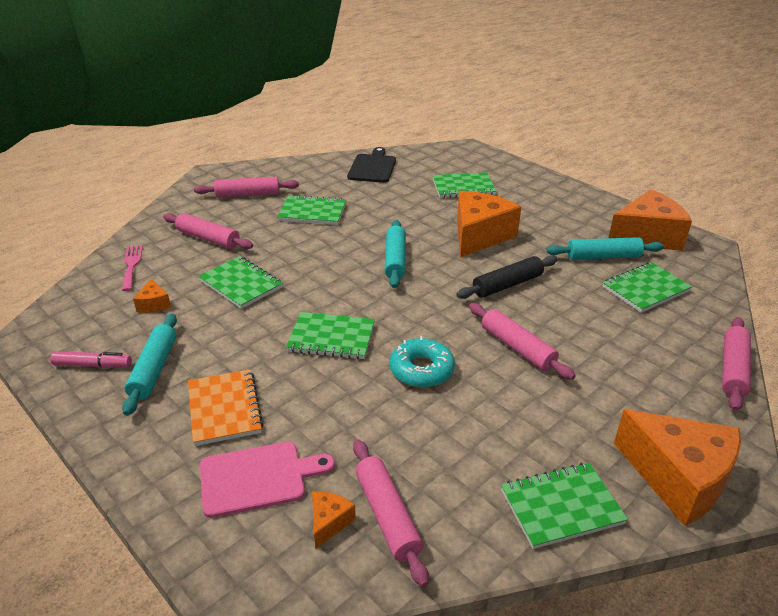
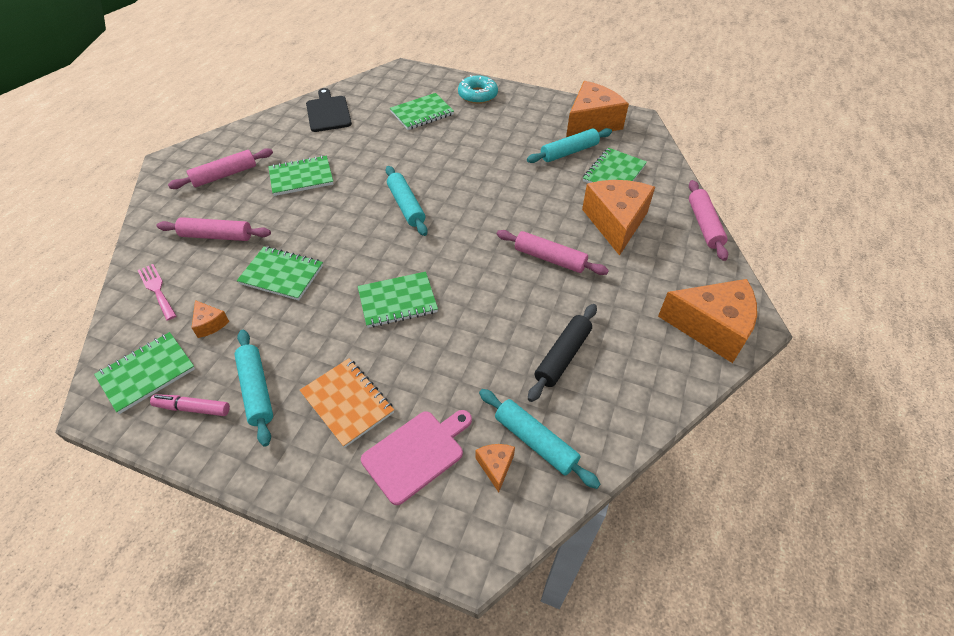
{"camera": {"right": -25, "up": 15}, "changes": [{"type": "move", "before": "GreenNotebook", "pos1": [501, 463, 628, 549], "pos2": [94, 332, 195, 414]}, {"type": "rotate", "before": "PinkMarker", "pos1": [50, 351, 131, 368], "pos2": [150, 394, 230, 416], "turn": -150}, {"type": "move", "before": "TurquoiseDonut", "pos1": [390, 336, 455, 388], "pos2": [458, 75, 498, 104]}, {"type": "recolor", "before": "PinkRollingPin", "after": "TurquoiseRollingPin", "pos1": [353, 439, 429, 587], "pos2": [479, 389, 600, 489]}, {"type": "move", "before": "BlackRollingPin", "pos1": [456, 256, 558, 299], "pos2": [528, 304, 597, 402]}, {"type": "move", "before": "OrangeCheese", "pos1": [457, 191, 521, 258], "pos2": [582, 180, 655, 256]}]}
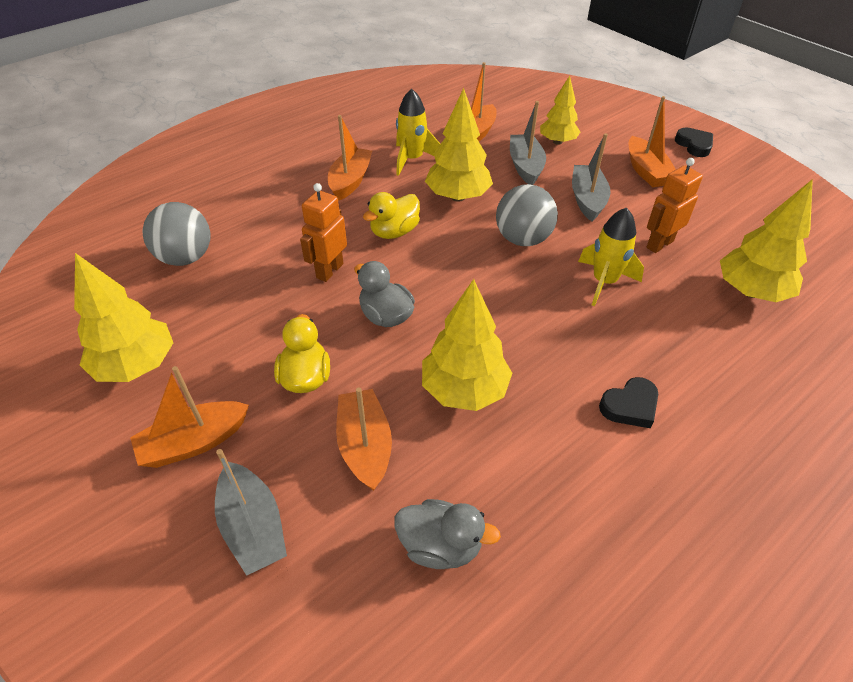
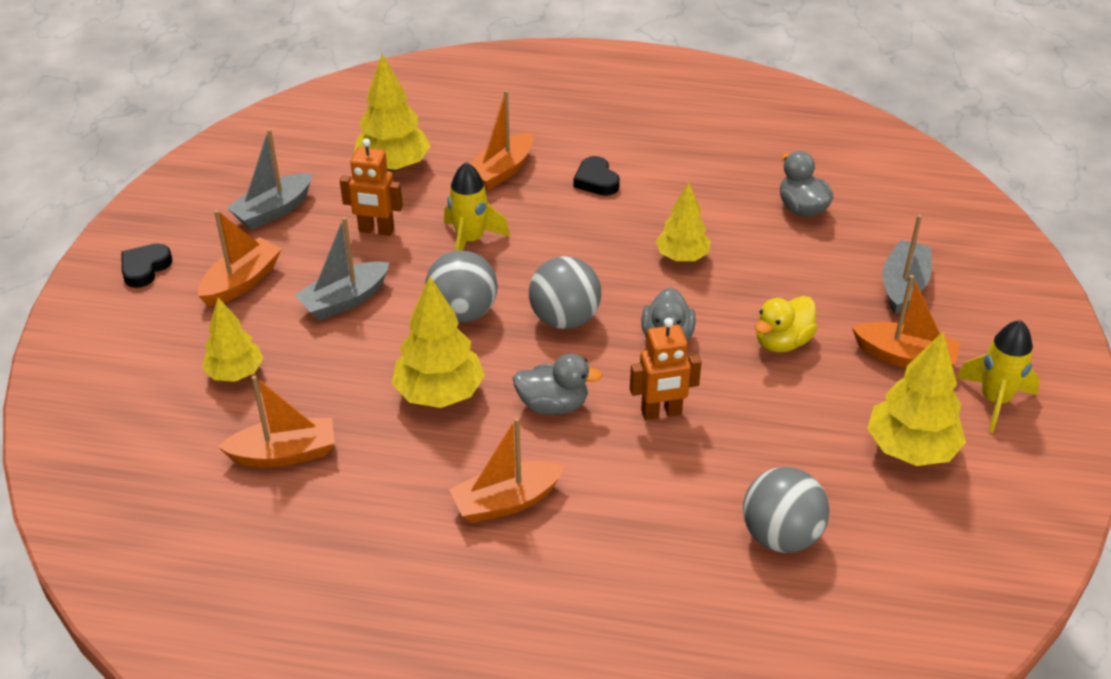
{"camera": {"right": -130, "up": -5}, "changes": [{"type": "move", "before": "GreyBoat", "pos1": [510, 101, 546, 185], "pos2": [226, 129, 312, 230]}, {"type": "move", "before": "OrangeBoat", "pos1": [336, 387, 392, 491], "pos2": [470, 90, 533, 190]}, {"type": "recolor", "before": "YellowDuck", "after": "GreyDuck", "pos1": [363, 192, 420, 239], "pos2": [513, 353, 603, 415]}, {"type": "insert", "after": "GreyBall", "pos2": [529, 256, 601, 329]}, {"type": "rotate", "before": "BlackHeart", "pos1": [599, 377, 658, 428], "pos2": [573, 156, 620, 196], "turn": -135}, {"type": "resize", "before": "YellowTree", "pos1": [422, 279, 512, 411], "pos2": [656, 182, 711, 261], "scale": 0.67}, {"type": "move", "before": "YellowRocket", "pos1": [396, 89, 440, 176], "pos2": [957, 320, 1040, 433]}]}
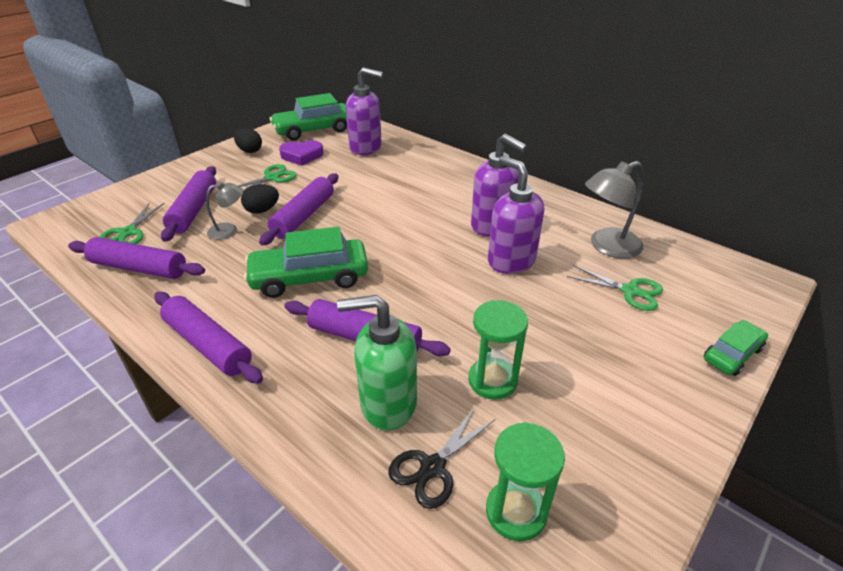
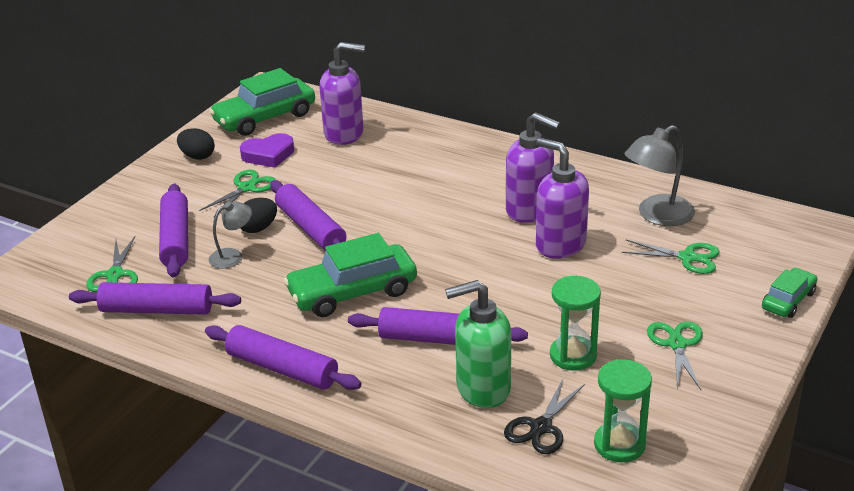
{"camera": {"right": -10, "up": -5}, "changes": [{"type": "rotate", "before": "PurpleRollingPin", "pos1": [259, 173, 338, 245], "pos2": [270, 180, 346, 251], "turn": -45}, {"type": "insert", "after": "GreenScissors", "pos2": [647, 321, 703, 390]}]}
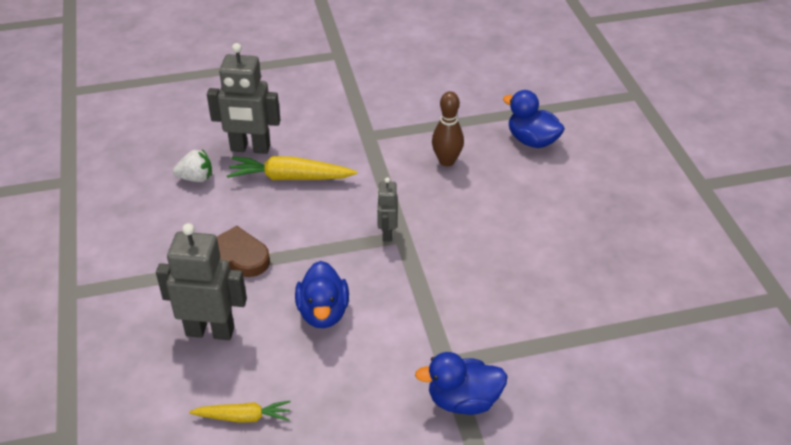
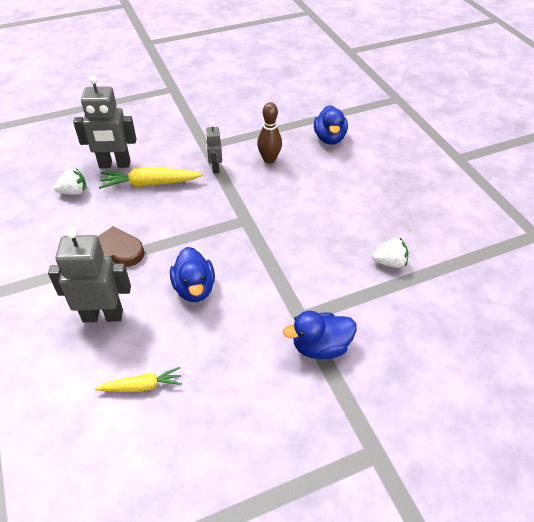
{"camera": {"right": -10, "up": 5}, "changes": [{"type": "move", "before": "GreyRobot", "pos1": [377, 177, 397, 241], "pos2": [205, 123, 222, 173]}, {"type": "rotate", "before": "BlueDuck", "pos1": [503, 90, 565, 148], "pos2": [314, 105, 348, 145], "turn": -120}, {"type": "insert", "after": "WhiteStrawberry", "pos2": [372, 238, 408, 268]}]}
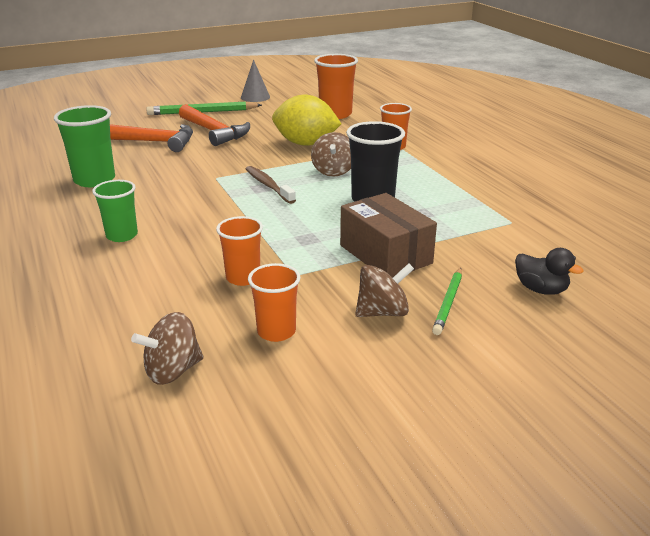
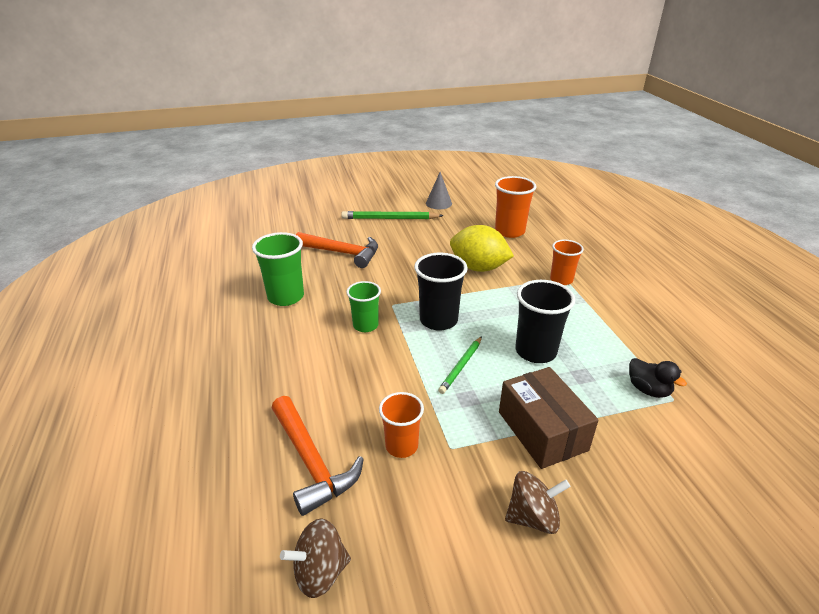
{"camera": {"right": 10, "up": 5}, "changes": [{"type": "move", "before": "OrangeHammer", "pos1": [179, 104, 250, 146], "pos2": [272, 396, 364, 516]}, {"type": "move", "before": "GreenCup", "pos1": [92, 180, 138, 242], "pos2": [346, 281, 381, 332]}, {"type": "replace", "before": "BrownToothbrush", "after": "BlackCup", "pos1": [246, 166, 296, 204], "pos2": [414, 253, 468, 331]}, {"type": "move", "before": "GreenPencil", "pos1": [432, 268, 462, 335], "pos2": [438, 336, 482, 394]}, {"type": "move", "before": "BlackDuck", "pos1": [515, 248, 584, 295], "pos2": [629, 358, 687, 398]}, {"type": "delete", "before": "OrangeCup", "pos1": [248, 263, 301, 342]}, {"type": "delete", "before": "BrownSpinningTop", "pos1": [311, 132, 351, 177]}]}
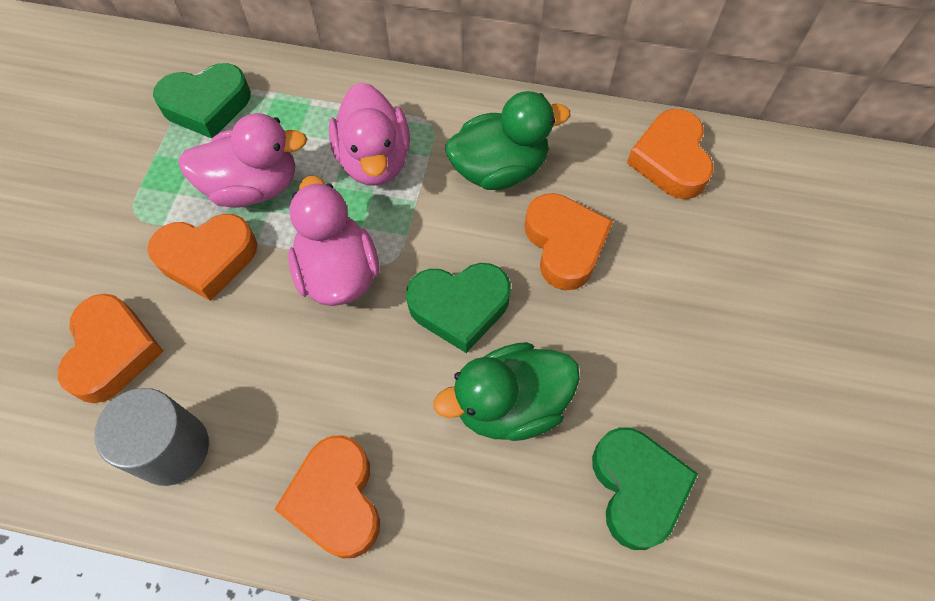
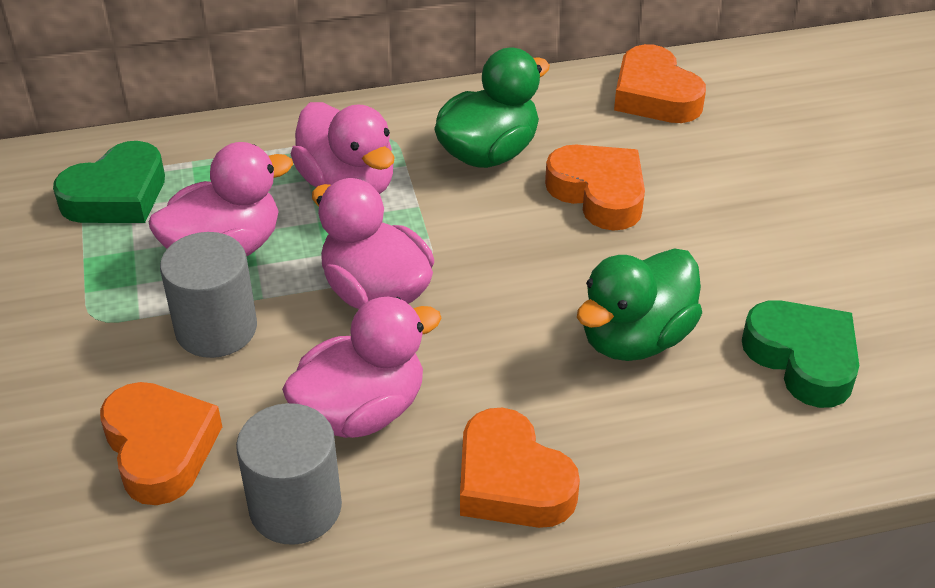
{"camera": {"right": -25, "up": -20}, "changes": [{"type": "replace", "before": "OrangeHeart", "after": "GreyCylinder", "pos1": [148, 214, 257, 301], "pos2": [160, 232, 257, 358]}, {"type": "insert", "after": "PinkDuck", "pos2": [282, 297, 442, 438]}, {"type": "delete", "before": "GreenHeart", "pos1": [406, 263, 511, 353]}]}
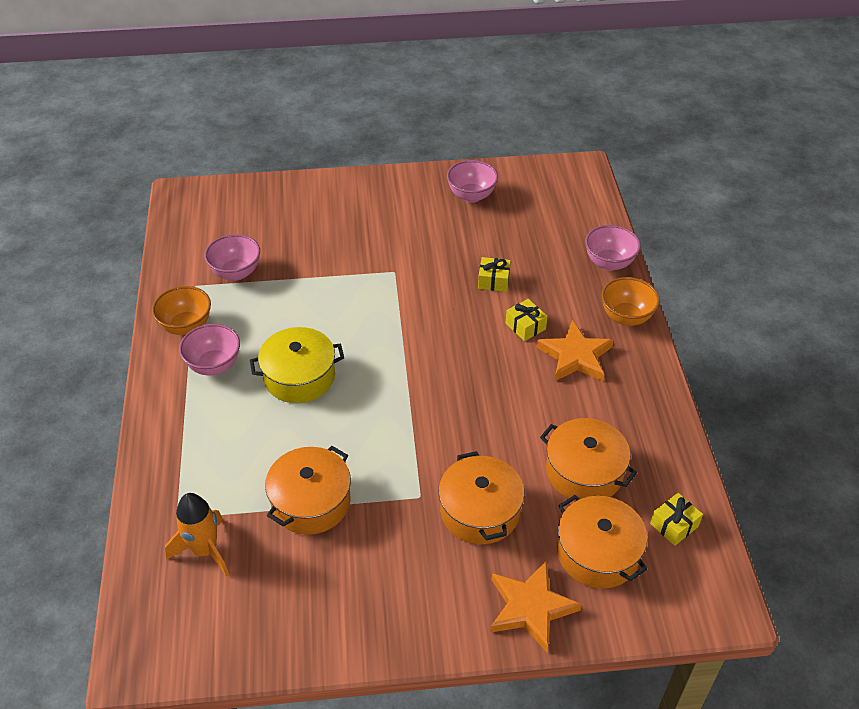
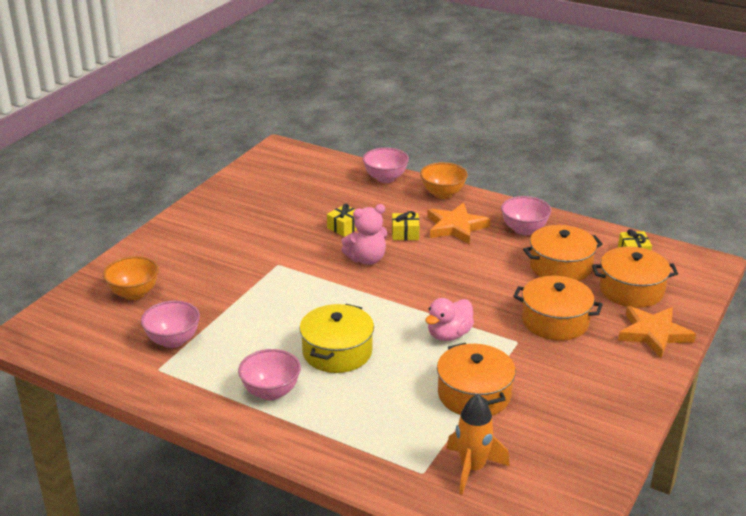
{"camera": {"right": -55, "up": -15}, "changes": [{"type": "move", "before": "OrangeBowl", "pos1": [152, 286, 211, 335], "pos2": [103, 256, 159, 300]}, {"type": "insert", "after": "PinkTeddyBear", "pos2": [342, 204, 388, 265]}, {"type": "insert", "after": "PinkDuck", "pos2": [425, 298, 474, 341]}, {"type": "move", "before": "PinkBowl", "pos1": [447, 160, 498, 203], "pos2": [501, 196, 551, 235]}]}
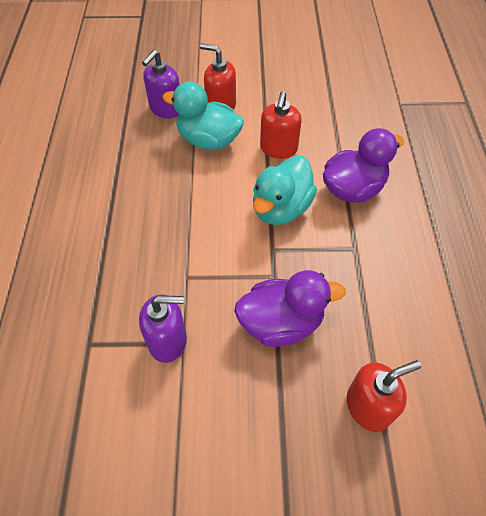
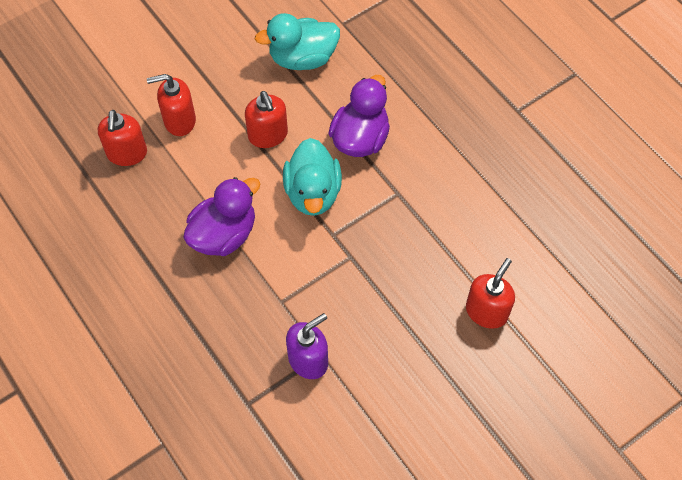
{"camera": {"right": -35, "up": 5}, "changes": [{"type": "recolor", "before": "PurpleSoapDispenser", "after": "RedSoapDispenser", "pos1": [142, 50, 180, 118], "pos2": [98, 110, 147, 166]}, {"type": "move", "before": "PurpleDuck", "pos1": [234, 270, 346, 347], "pos2": [183, 177, 260, 256]}, {"type": "move", "before": "TurquoiseDuck", "pos1": [162, 82, 244, 150], "pos2": [255, 13, 340, 70]}]}
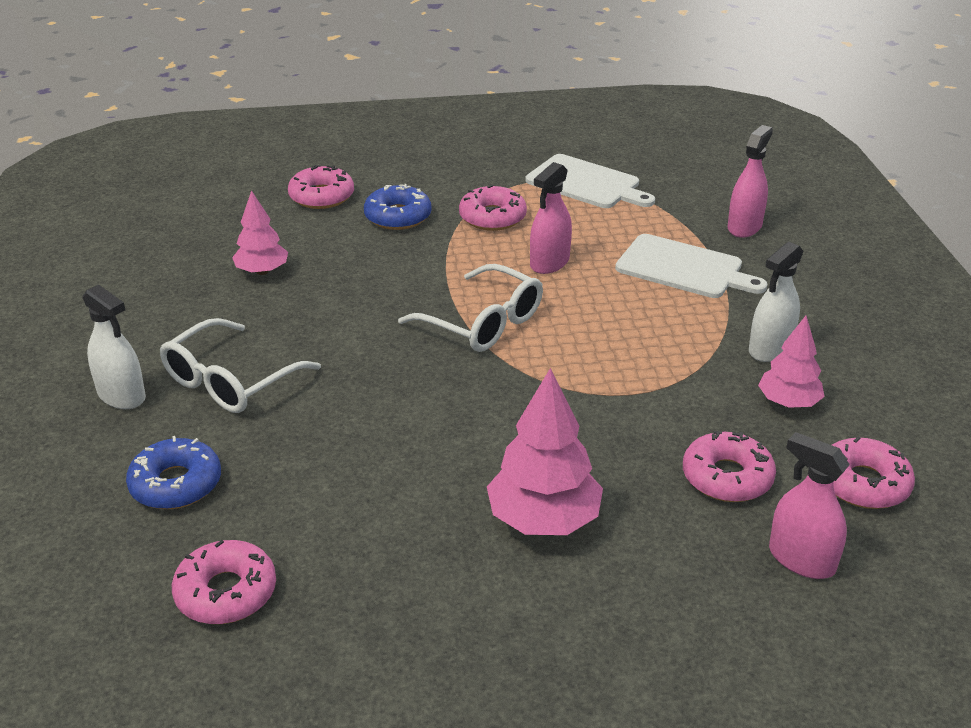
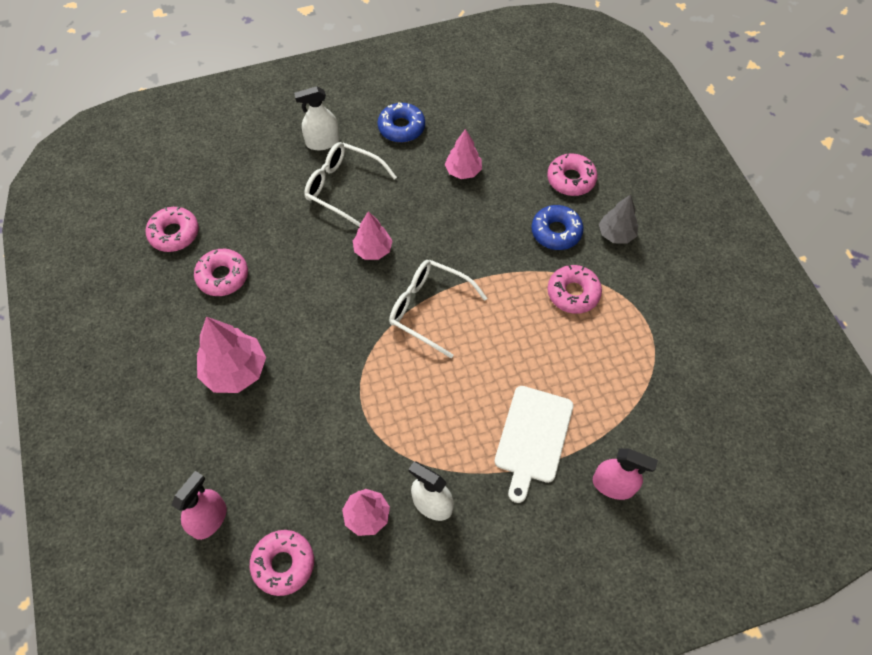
{"camera": {"right": 80, "up": 25}, "changes": [{"type": "move", "before": "PinkDonut", "pos1": [683, 431, 776, 502], "pos2": [194, 249, 248, 296]}, {"type": "rotate", "before": "WhiteSprayBottle", "pos1": [83, 284, 146, 409], "pos2": [294, 86, 340, 150], "turn": 45}, {"type": "insert", "after": "PinkTree", "pos2": [353, 211, 392, 260]}, {"type": "move", "before": "BlueDonut", "pos1": [126, 436, 221, 509], "pos2": [377, 102, 425, 143]}, {"type": "rotate", "before": "WhiteGlasses", "pos1": [398, 264, 543, 352], "pos2": [389, 260, 487, 358], "turn": 90}, {"type": "insert", "after": "GreyTree", "pos2": [599, 194, 638, 244]}, {"type": "delete", "before": "WhiteCuttingBoard", "pos1": [526, 154, 655, 208]}, {"type": "delete", "before": "PinkSprayBottle", "pos1": [530, 162, 572, 274]}]}
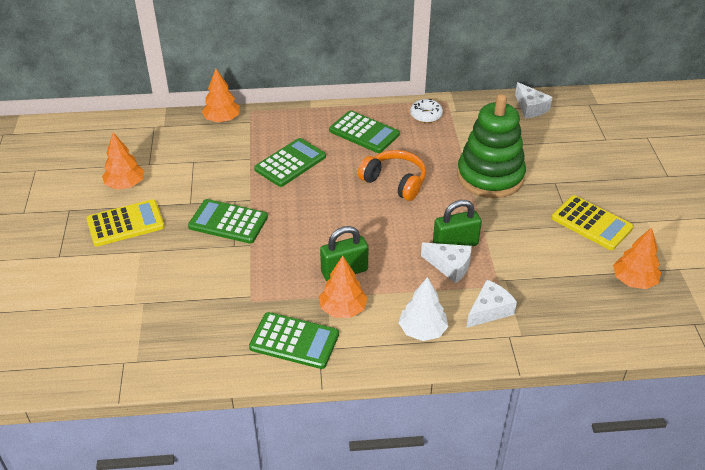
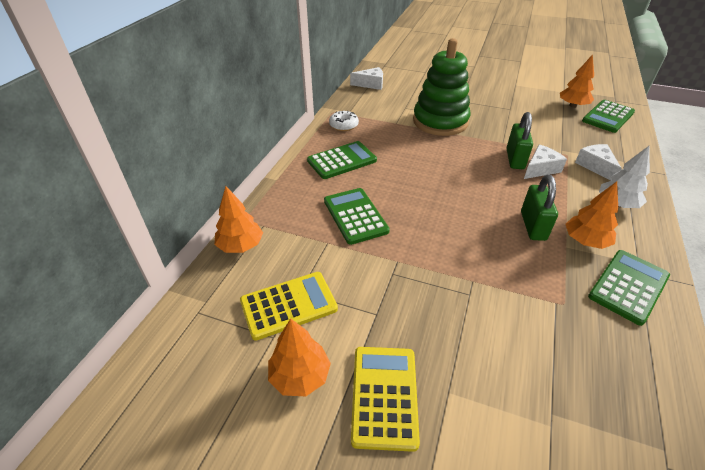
{"camera": {"right": -65, "up": 0}, "changes": [{"type": "move", "before": "YellowCalculator", "pos1": [552, 195, 633, 250], "pos2": [240, 272, 338, 341]}, {"type": "move", "before": "GreenCalculator", "pos1": [188, 199, 268, 244], "pos2": [582, 100, 635, 133]}, {"type": "delete", "before": "OrangeHeadphones", "pos1": [358, 150, 426, 201]}]}
